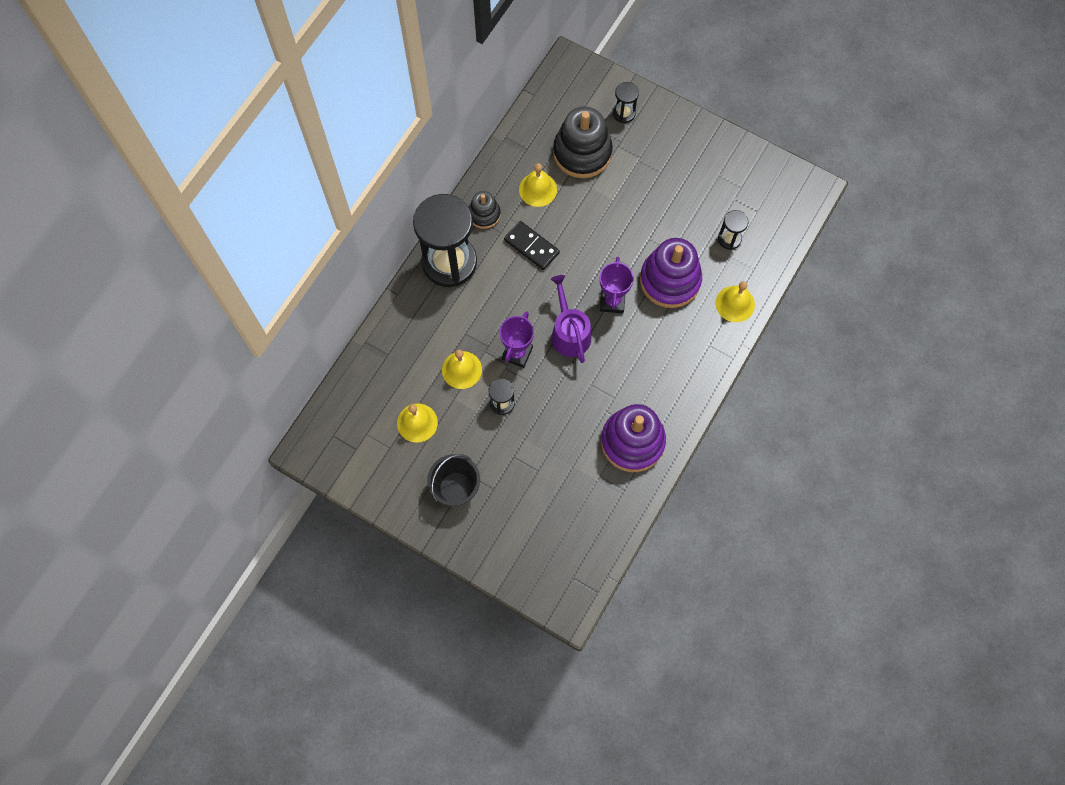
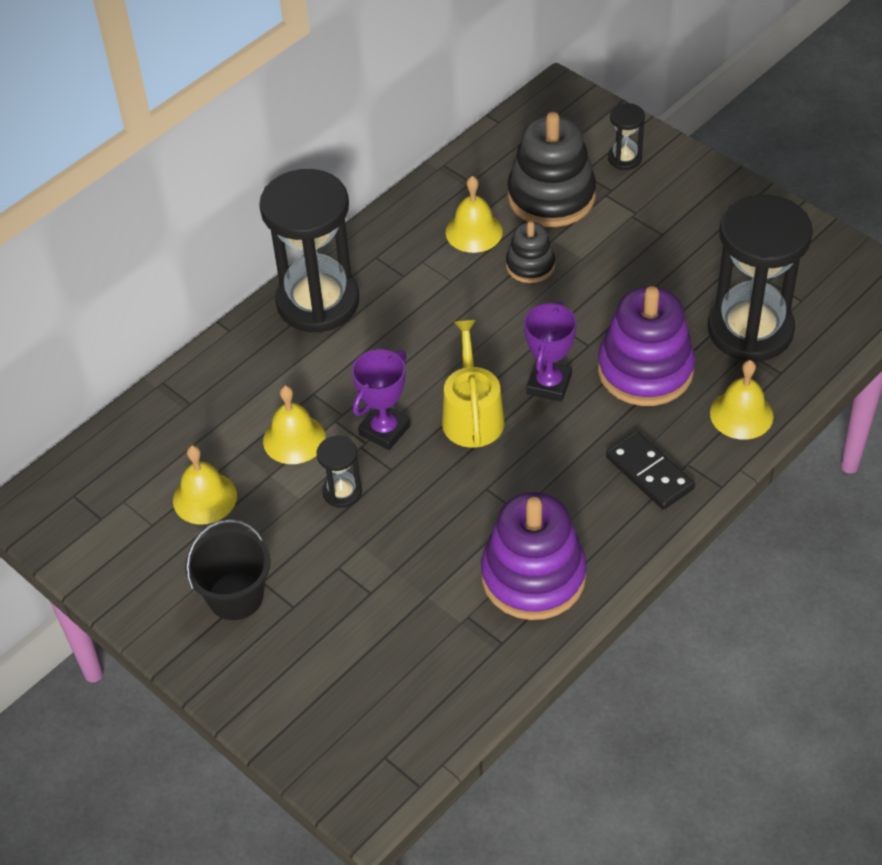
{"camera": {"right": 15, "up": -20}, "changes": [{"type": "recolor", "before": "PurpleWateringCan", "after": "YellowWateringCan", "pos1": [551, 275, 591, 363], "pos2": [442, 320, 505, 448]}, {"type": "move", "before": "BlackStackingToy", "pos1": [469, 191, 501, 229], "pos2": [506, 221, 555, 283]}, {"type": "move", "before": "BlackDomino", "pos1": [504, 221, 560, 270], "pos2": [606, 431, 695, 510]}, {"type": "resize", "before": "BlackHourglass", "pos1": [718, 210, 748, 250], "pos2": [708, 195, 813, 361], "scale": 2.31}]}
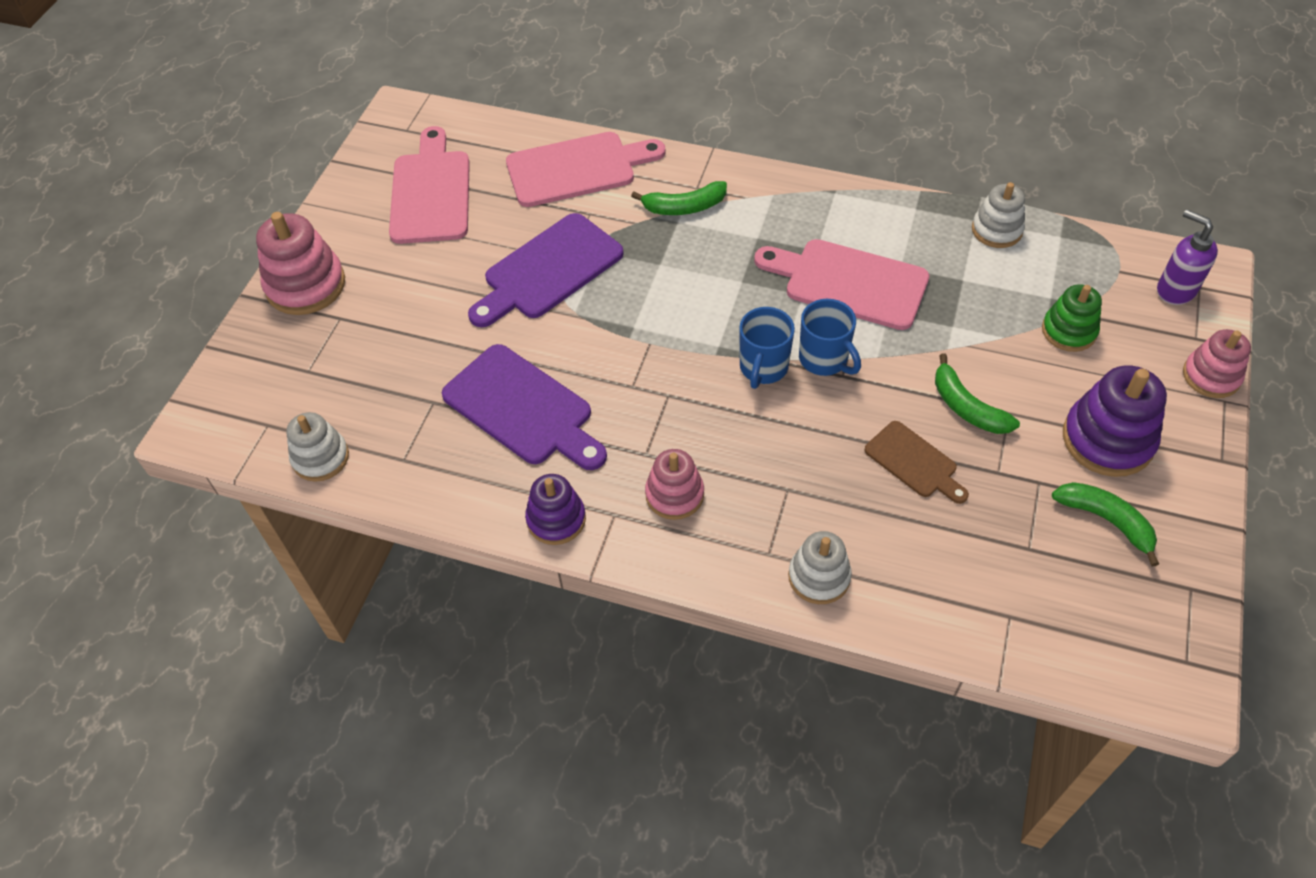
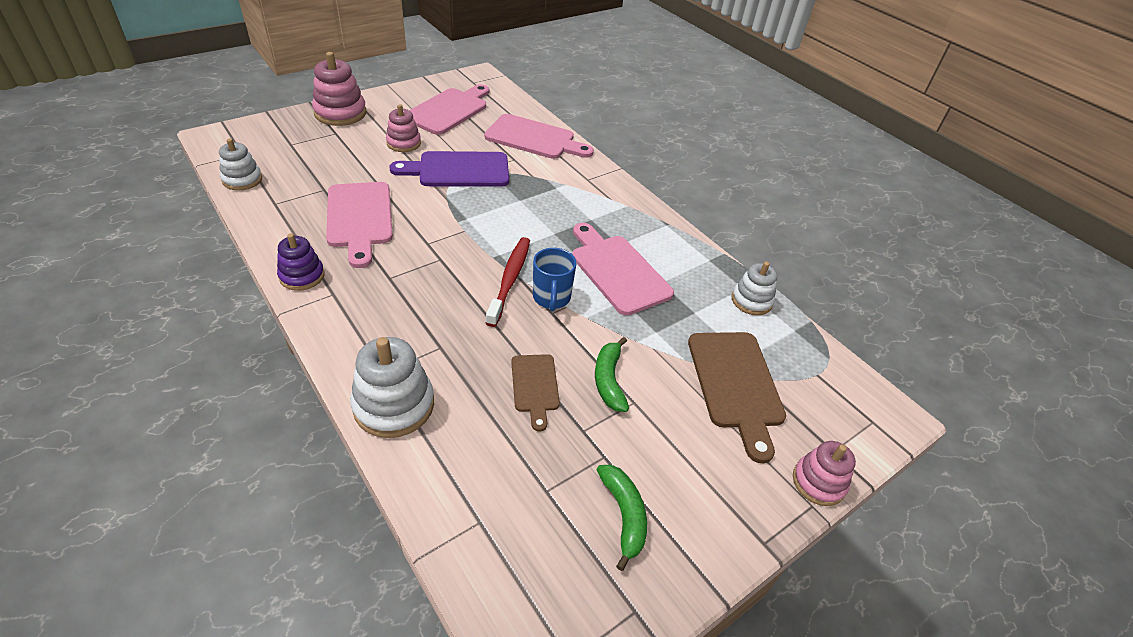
{"camera": {"right": 30, "up": -10}, "changes": [{"type": "recolor", "before": "PurpleCuttingBoard", "after": "PinkCuttingBoard", "pos1": [442, 344, 607, 470], "pos2": [326, 182, 393, 268]}, {"type": "resize", "before": "WhiteStackingToy", "pos1": [788, 531, 852, 604], "pos2": [350, 337, 434, 438], "scale": 1.56}, {"type": "move", "before": "PinkStackingToy", "pos1": [645, 449, 704, 520], "pos2": [386, 104, 421, 152]}, {"type": "replace", "before": "BlueMug", "after": "RedToothbrush", "pos1": [739, 307, 795, 389], "pos2": [486, 237, 530, 327]}, {"type": "replace", "before": "GreenStackingToy", "after": "BrownCuttingBoard", "pos1": [1042, 284, 1102, 352], "pos2": [688, 332, 786, 463]}, {"type": "delete", "before": "GreenBanana", "pos1": [631, 181, 727, 215]}, {"type": "delete", "before": "PurpleStackingToy", "pos1": [1063, 365, 1167, 477]}, {"type": "delete", "before": "PurpleSoapDispenser", "pos1": [1157, 210, 1218, 305]}]}
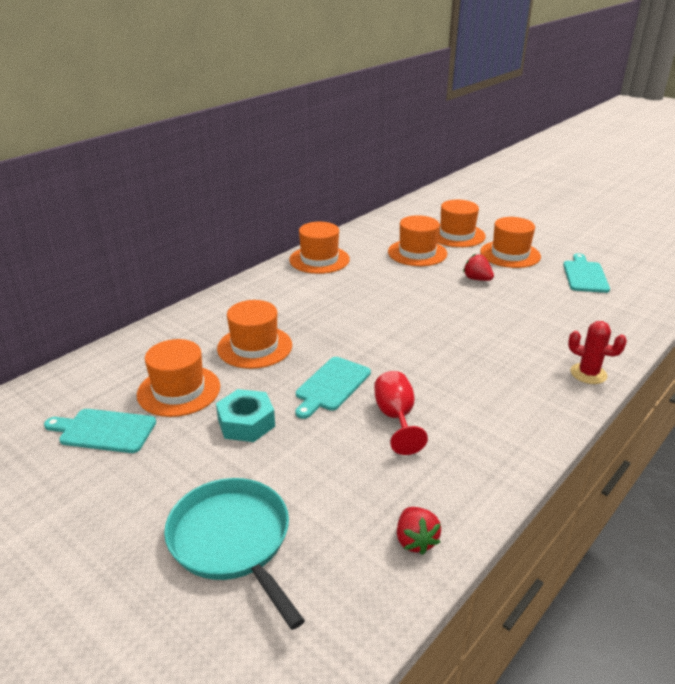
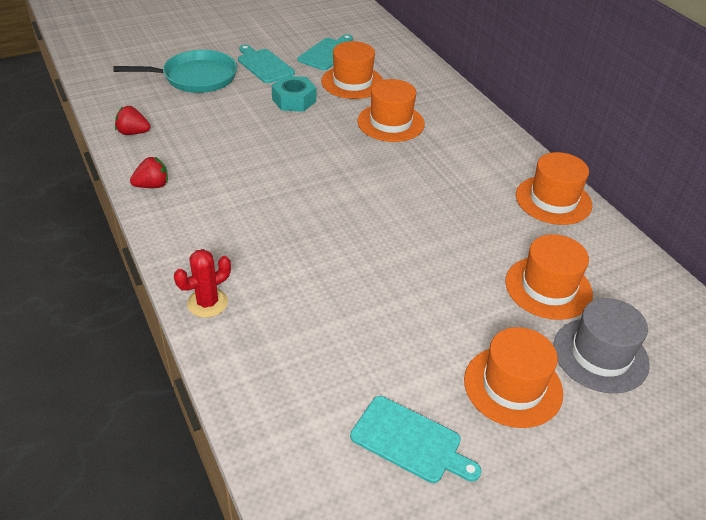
{"camera": {"right": 110, "up": 10}, "changes": [{"type": "move", "before": "RedStrawberry", "pos1": [463, 254, 494, 281], "pos2": [130, 157, 168, 188]}, {"type": "move", "before": "TurquoiseCuttingBoard", "pos1": [295, 357, 371, 419], "pos2": [238, 45, 295, 83]}, {"type": "recolor", "before": "OrangeHat", "after": "GreyHat", "pos1": [437, 200, 486, 247], "pos2": [554, 298, 650, 393]}, {"type": "delete", "before": "RedGoblet", "pos1": [374, 371, 428, 455]}]}
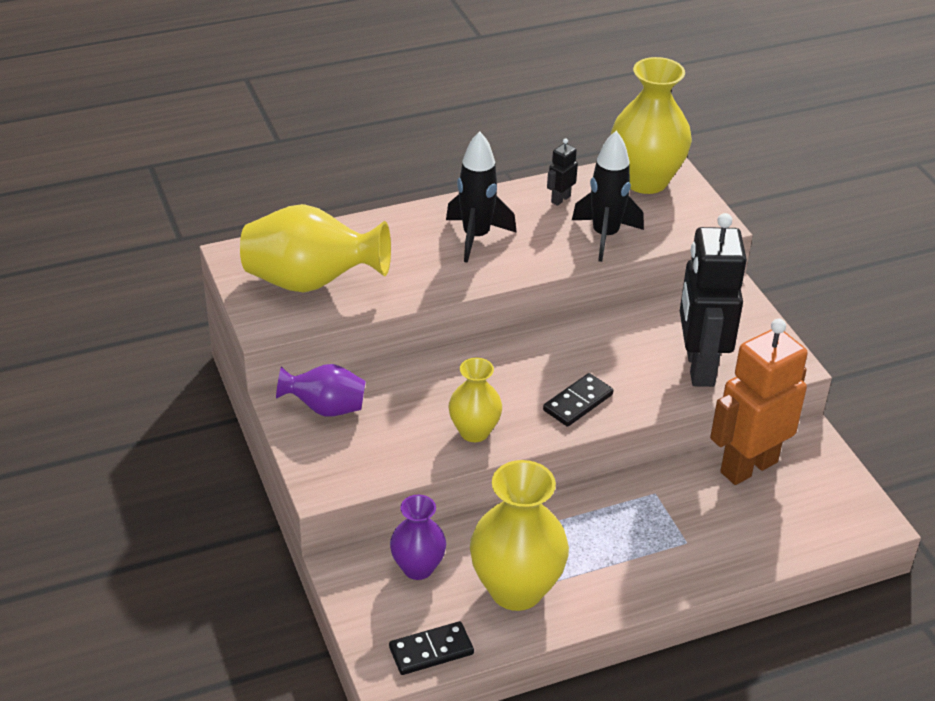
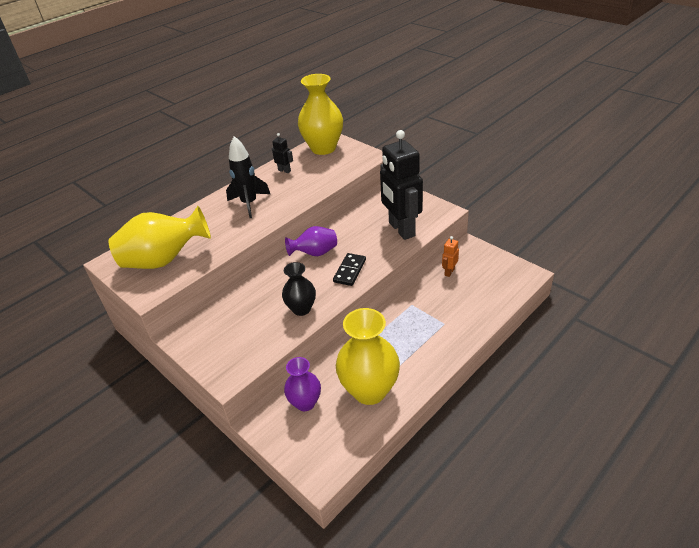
{"camera": {"right": -20, "up": 0}, "changes": [{"type": "rotate", "before": "BlackRobot", "pos1": [547, 138, 578, 206], "pos2": [272, 133, 293, 173], "turn": 105}, {"type": "recolor", "before": "YellowVase", "after": "BlackVase", "pos1": [449, 358, 502, 442], "pos2": [282, 262, 316, 316]}, {"type": "move", "before": "PurpleVase", "pos1": [276, 364, 366, 417], "pos2": [285, 226, 337, 256]}, {"type": "resize", "before": "OrangeRobot", "pos1": [710, 318, 808, 485], "pos2": [442, 236, 459, 277], "scale": 0.41}, {"type": "delete", "before": "BlackDomino", "pos1": [389, 621, 474, 675]}, {"type": "delete", "before": "BlackRocket", "pos1": [572, 131, 644, 262]}]}
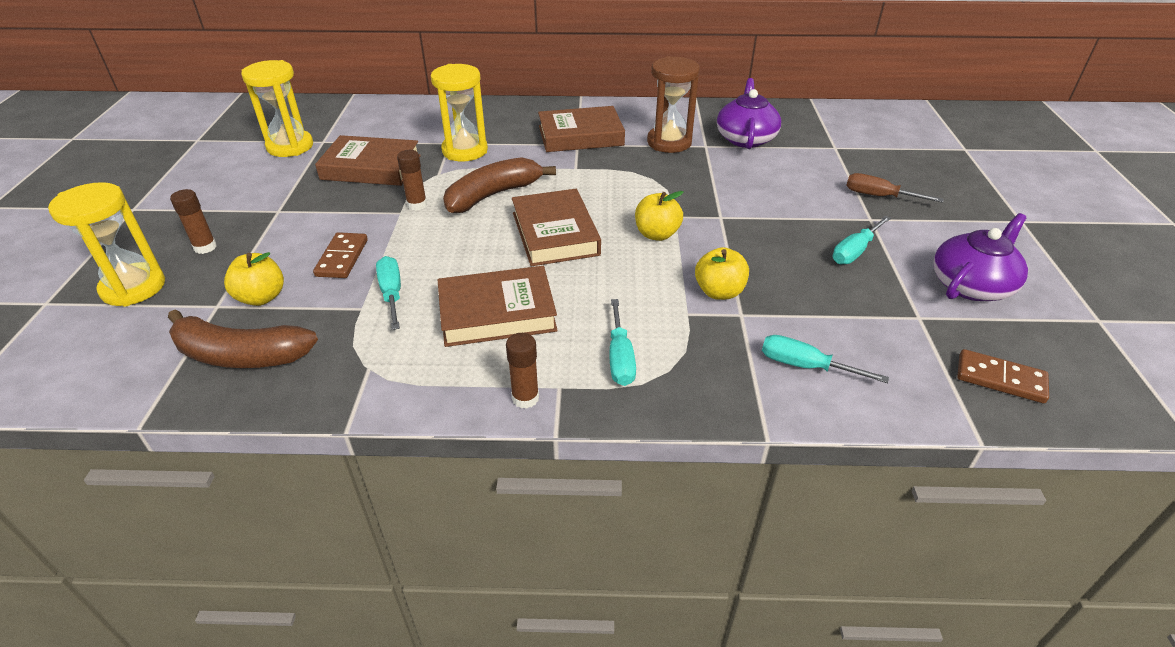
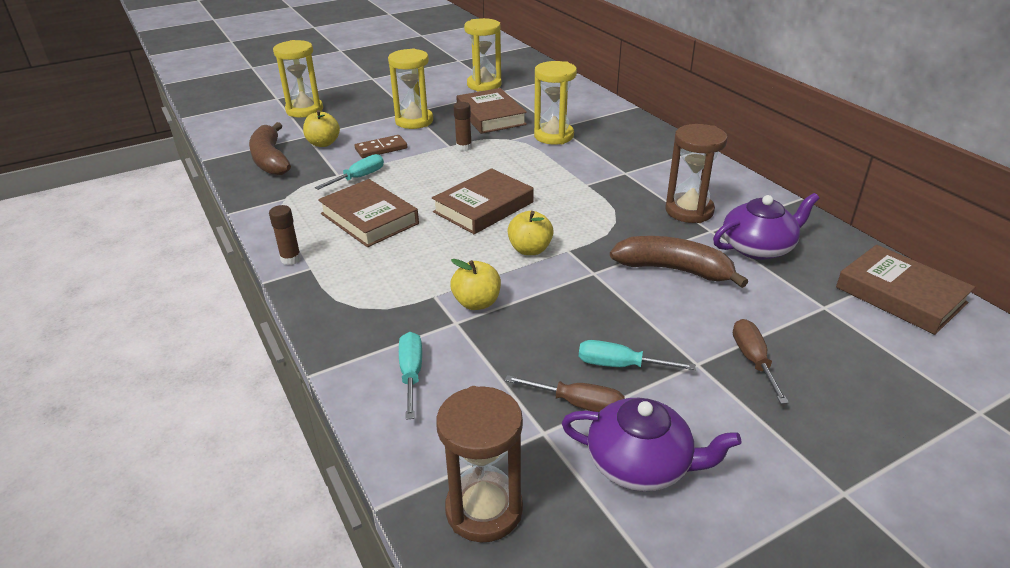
{"camera": {"right": 60, "up": -5}, "changes": [{"type": "insert", "after": "YellowHourglass", "pos2": [388, 49, 433, 129]}, {"type": "replace", "before": "BrownDomino", "after": "BrownHourglass", "pos1": [957, 349, 1049, 403], "pos2": [436, 386, 523, 542]}, {"type": "insert", "after": "BrownScrewdriver", "pos2": [505, 375, 625, 412]}, {"type": "move", "before": "BrownBanana", "pos1": [443, 157, 556, 213], "pos2": [610, 236, 748, 288]}, {"type": "move", "before": "BrownBook", "pos1": [538, 106, 625, 152], "pos2": [836, 245, 975, 335]}, {"type": "delete", "before": "BrownGlueStick", "pos1": [170, 189, 217, 254]}, {"type": "delete", "before": "TurquoiseScrewdriver", "pos1": [609, 299, 636, 386]}]}
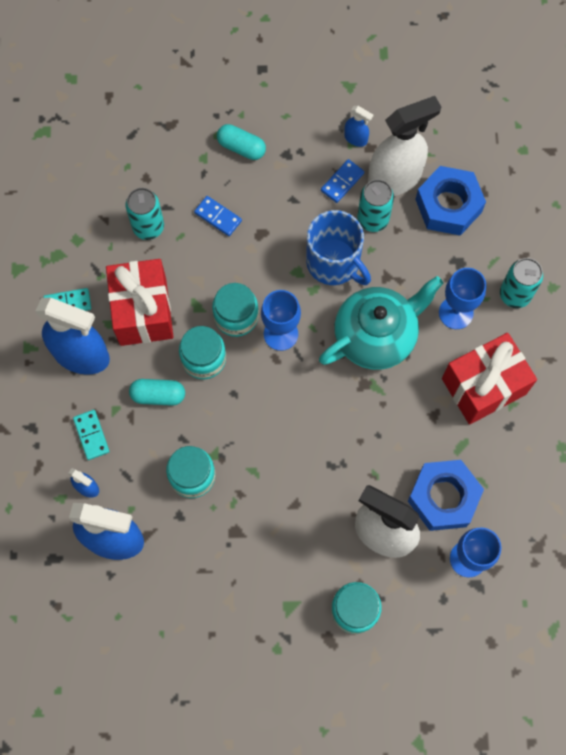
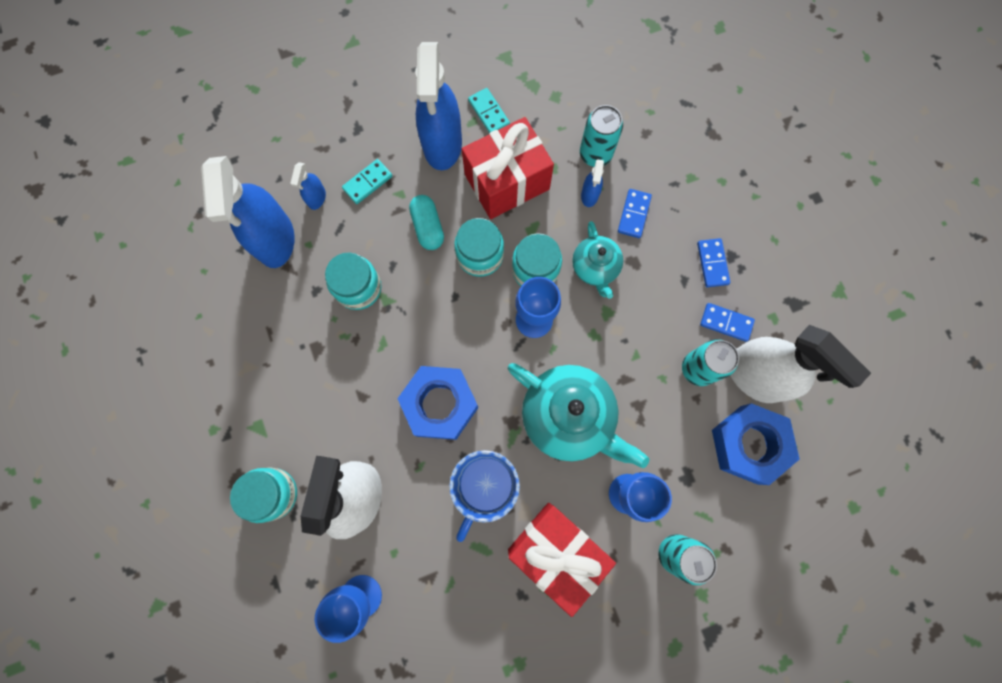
{"camera": {"right": 70, "up": 5}, "changes": [{"type": "move", "before": "BlueNut", "pos1": [408, 460, 484, 531], "pos2": [397, 366, 479, 440]}, {"type": "move", "before": "BlueMug", "pos1": [306, 210, 371, 285], "pos2": [449, 450, 520, 542]}, {"type": "insert", "after": "TurquoiseTeapot", "pos2": [572, 221, 623, 299]}, {"type": "move", "before": "BlueSprayBottle", "pos1": [344, 106, 373, 147], "pos2": [581, 159, 604, 207]}, {"type": "insert", "after": "BlueDomino", "pos2": [697, 238, 730, 287]}, {"type": "delete", "before": "TurquoiseCapsule", "pos1": [217, 124, 266, 160]}]}
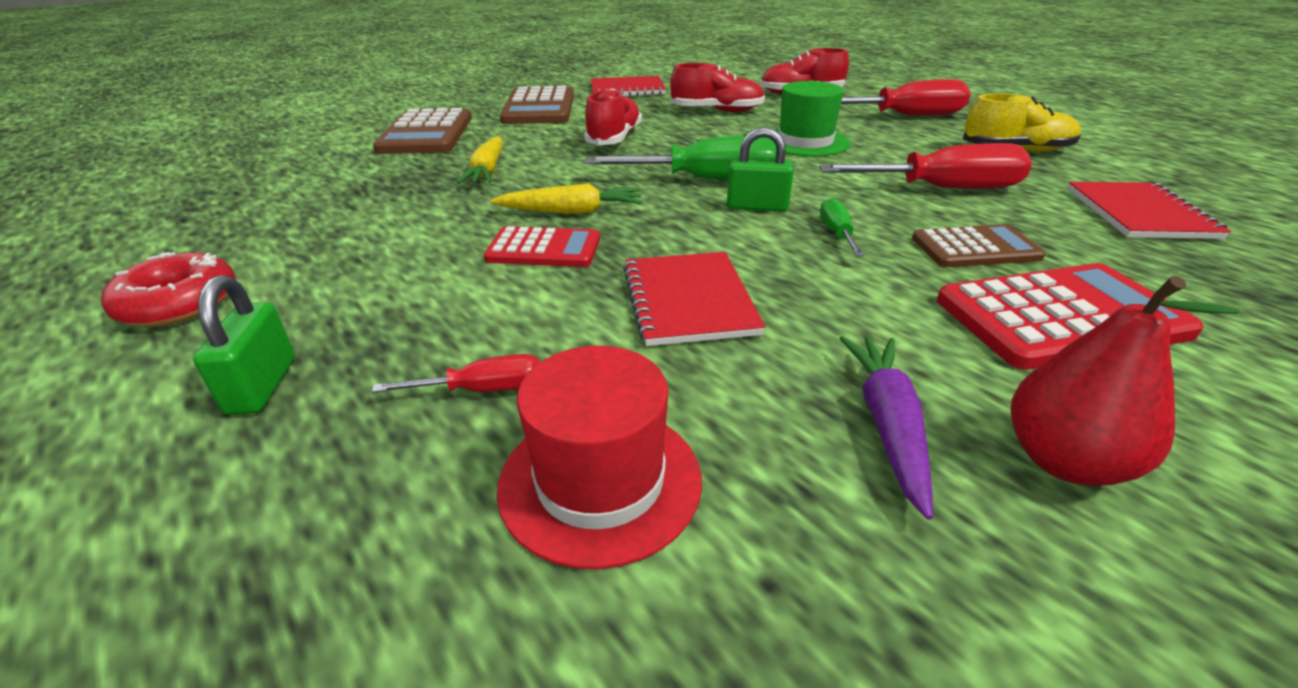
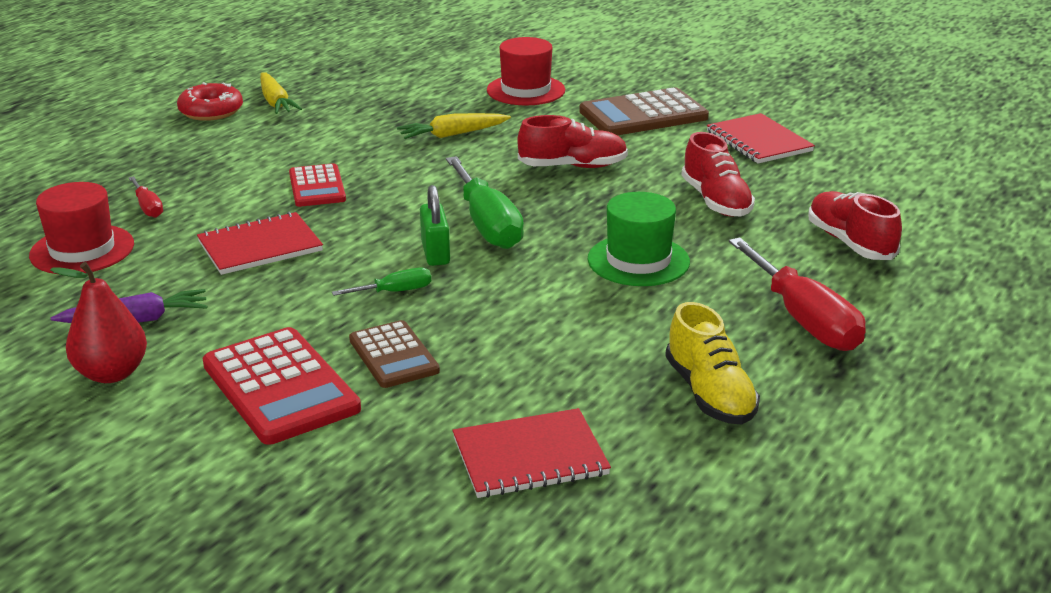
{"camera": {"right": 70, "up": -5}, "changes": [{"type": "move", "before": "YellowCarrot", "pos1": [490, 183, 642, 214], "pos2": [260, 73, 302, 114]}, {"type": "replace", "before": "BrownCalculator", "after": "RedHat", "pos1": [373, 108, 472, 154], "pos2": [487, 37, 565, 105]}, {"type": "delete", "before": "GreenPadlock", "pos1": [193, 275, 295, 415]}, {"type": "delete", "before": "RedScrewdriver", "pos1": [819, 143, 1032, 189]}]}
